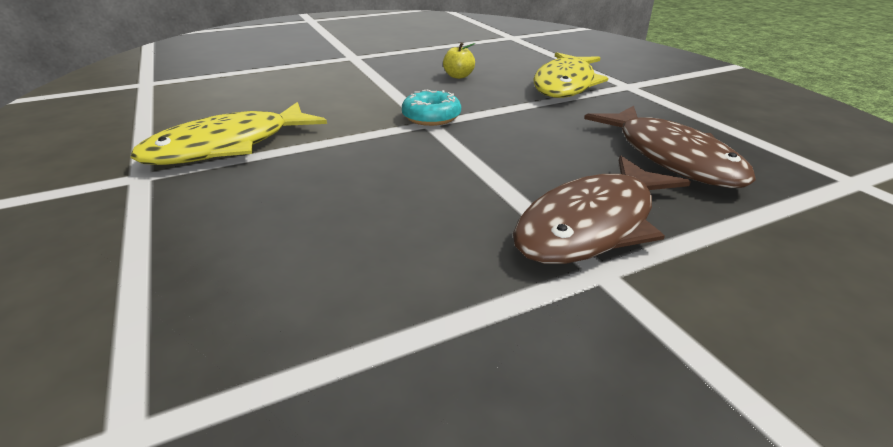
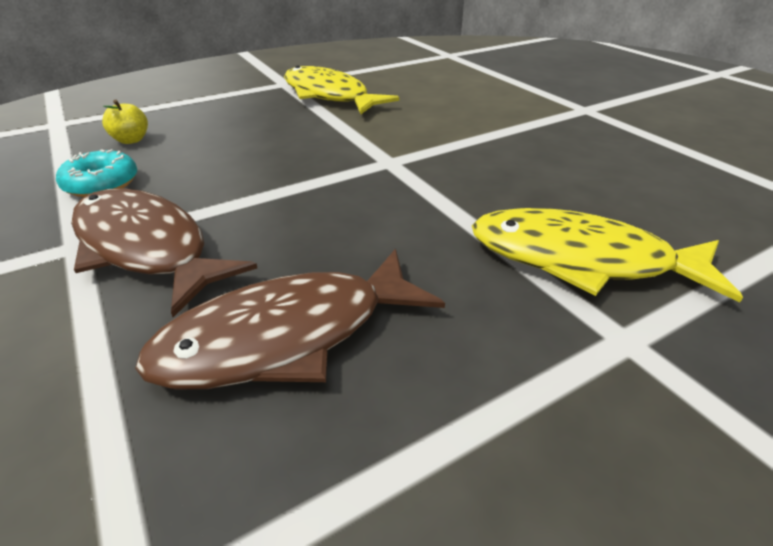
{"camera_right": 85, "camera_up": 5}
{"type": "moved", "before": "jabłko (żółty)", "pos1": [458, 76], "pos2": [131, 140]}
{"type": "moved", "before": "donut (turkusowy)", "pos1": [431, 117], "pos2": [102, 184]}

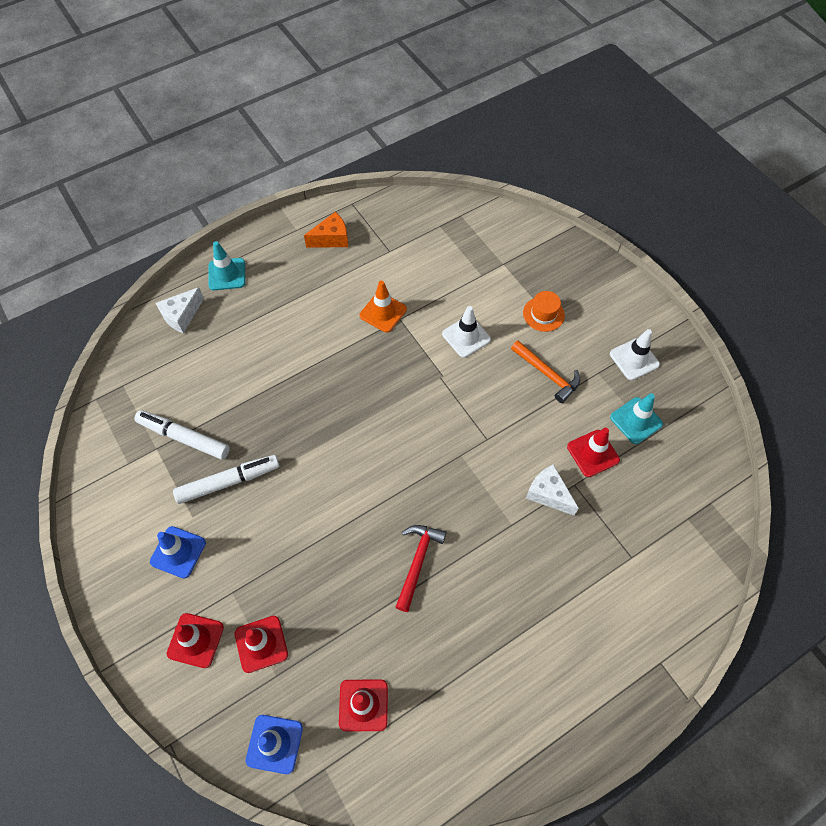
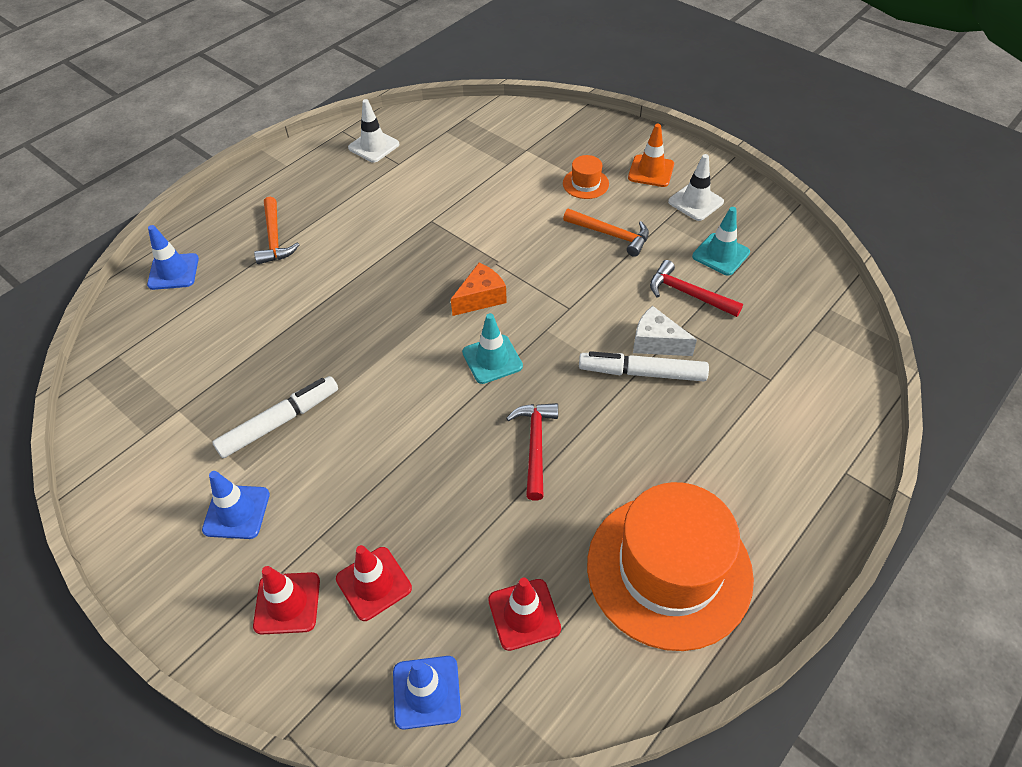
{"camera_right": -15, "camera_up": -10}
{"type": "moved", "before": "ser (pomarańczowy)", "pos1": [331, 239], "pos2": [481, 298]}
{"type": "moved", "before": "pachołek (turkusowy)", "pos1": [227, 274], "pos2": [492, 359]}
{"type": "moved", "before": "pachołek (pomarańczowy)", "pos1": [383, 312], "pos2": [651, 171]}
{"type": "replaced", "before": "ser (biały)", "after": "pachołek (niebieski)", "pos1": [182, 316], "pos2": [173, 272]}
{"type": "moved", "before": "pachołek (biały)", "pos1": [466, 337], "pos2": [374, 146]}
{"type": "moved", "before": "flamaster (biały)", "pos1": [184, 438], "pos2": [642, 373]}
{"type": "replaced", "before": "pachołek (czerwony)", "after": "młotek (czerwony)", "pos1": [593, 453], "pos2": [688, 294]}
{"type": "added", "after": "młotek (pomarańczowy)", "pos2": [274, 238]}
{"type": "added", "after": "kapelusz (pomarańczowy)", "pos2": [669, 569]}

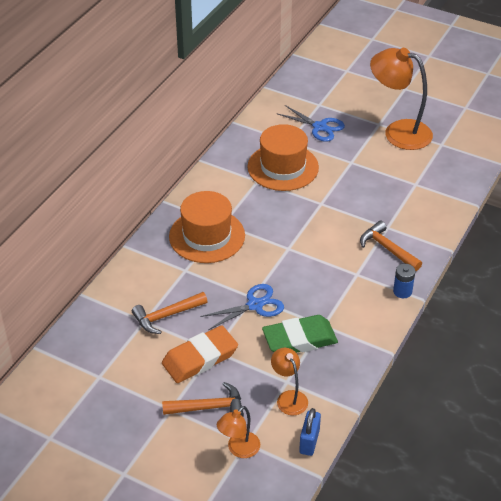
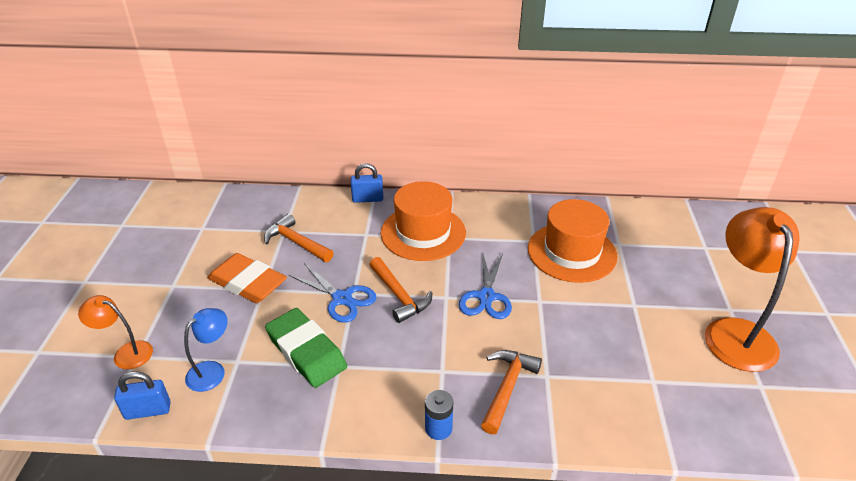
{"camera_right": 65, "camera_up": -5}
{"type": "moved", "before": "nożyczki (niebieski)", "pos1": [319, 127], "pos2": [486, 297]}
{"type": "recoloured", "before": "lampka (pomarańczowy)", "after": "lampka (niebieski)", "pos1": [289, 397], "pos2": [212, 371]}
{"type": "moved", "before": "młotek (pomarańczowy)", "pos1": [209, 407], "pos2": [399, 296]}
{"type": "added", "after": "kłódka (niebieski)", "pos2": [367, 199]}

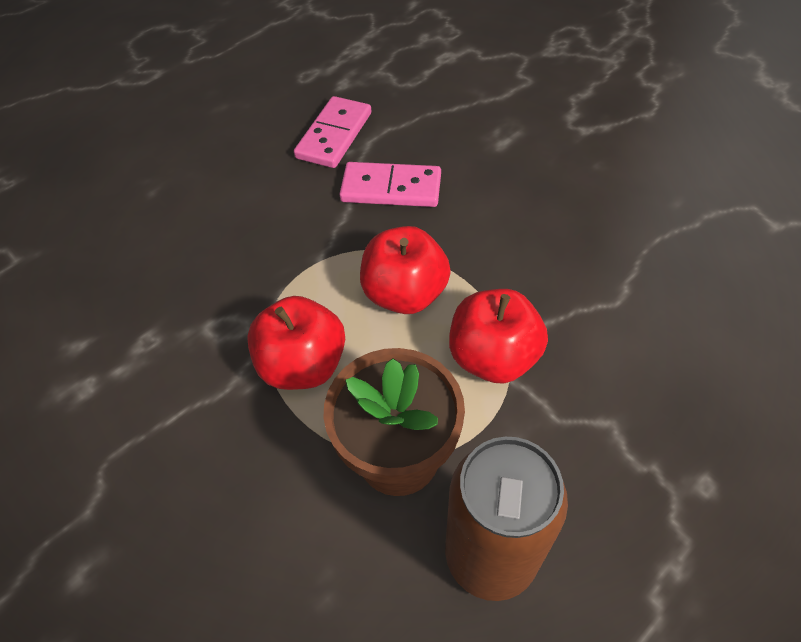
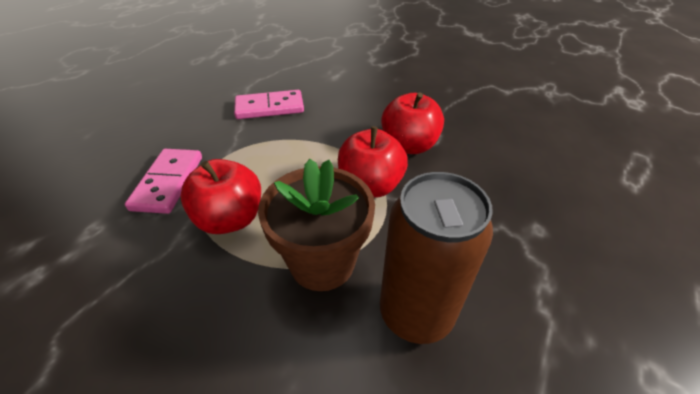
{"camera_right": -20, "camera_up": -10}
{"type": "moved", "before": "kostka domina (różowy)", "pos1": [334, 135], "pos2": [168, 182]}
{"type": "moved", "before": "jabłko (czerwony)", "pos1": [405, 294], "pos2": [409, 145]}

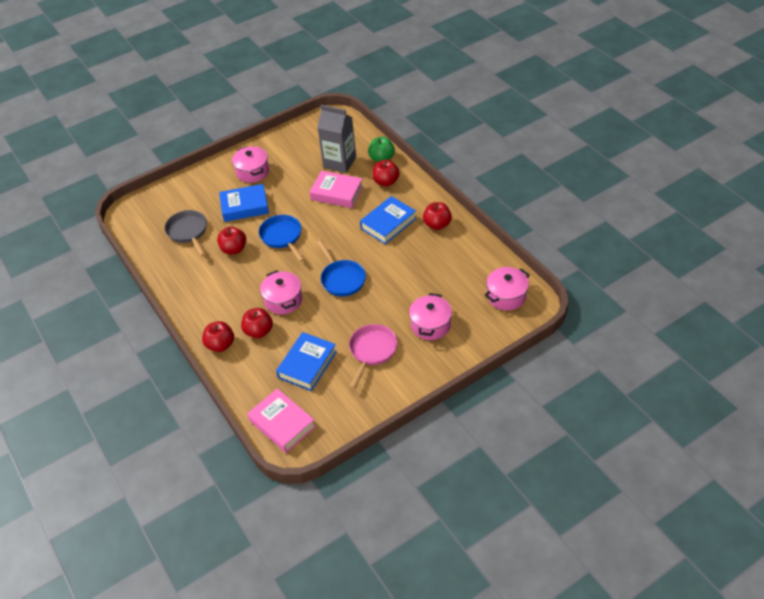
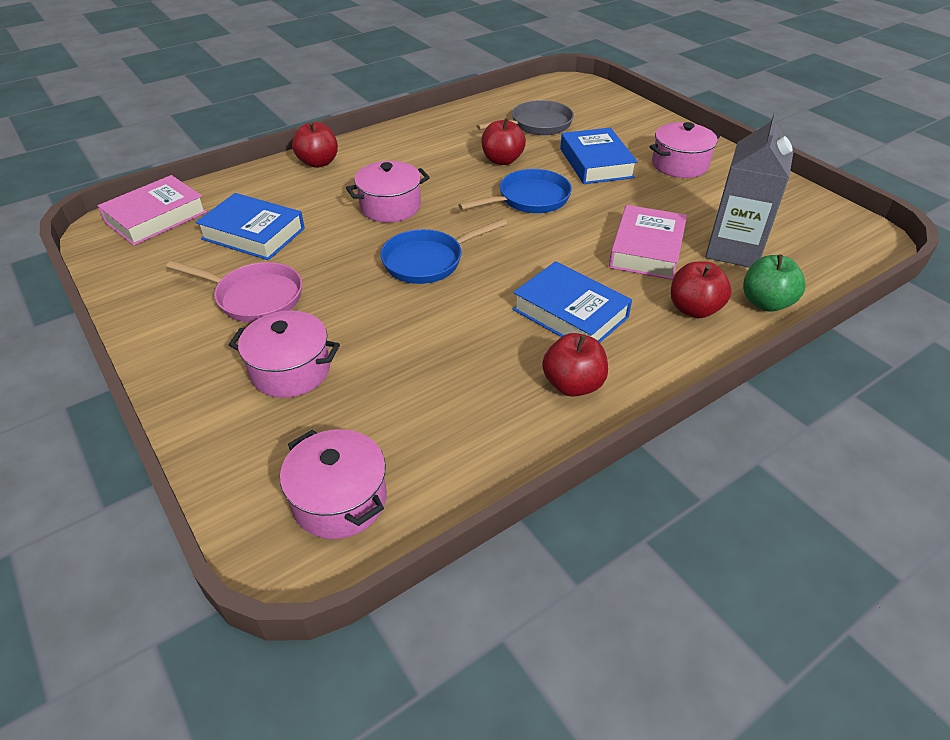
{"camera_right": 85, "camera_up": -5}
{"type": "removed", "before": "jabłko (czerwony)", "pos1": [259, 331]}

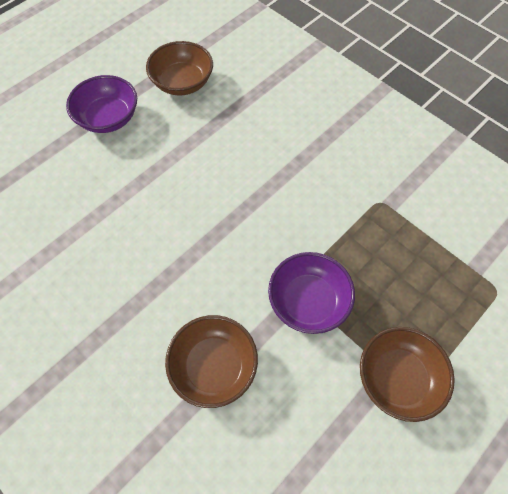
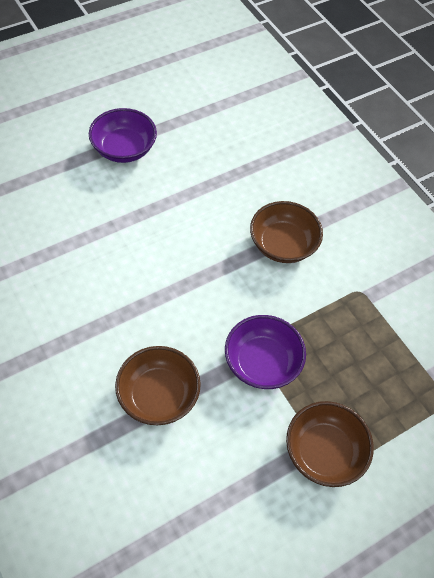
{"camera_right": 10, "camera_up": -5}
{"type": "moved", "before": "miska (brązowy)", "pos1": [182, 83], "pos2": [283, 245]}

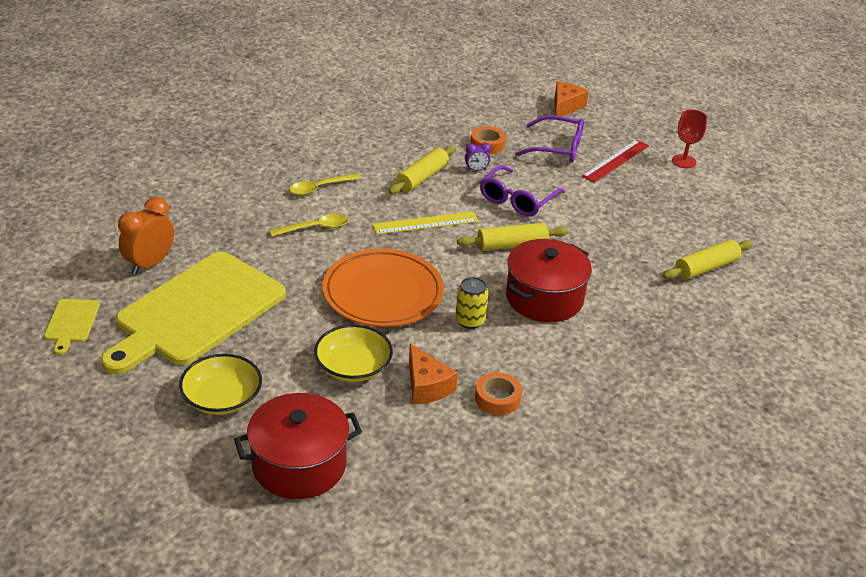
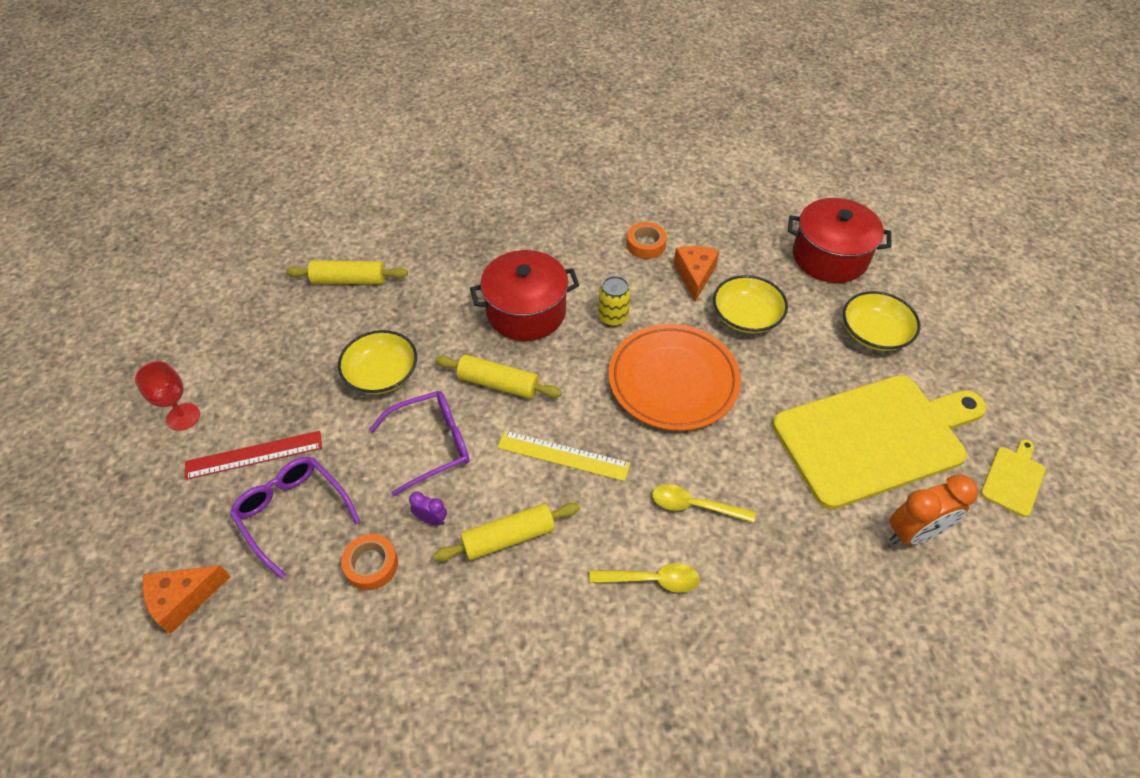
{"camera_right": -145, "camera_up": 15}
{"type": "added", "after": "miska (żółty)", "pos2": [382, 374]}

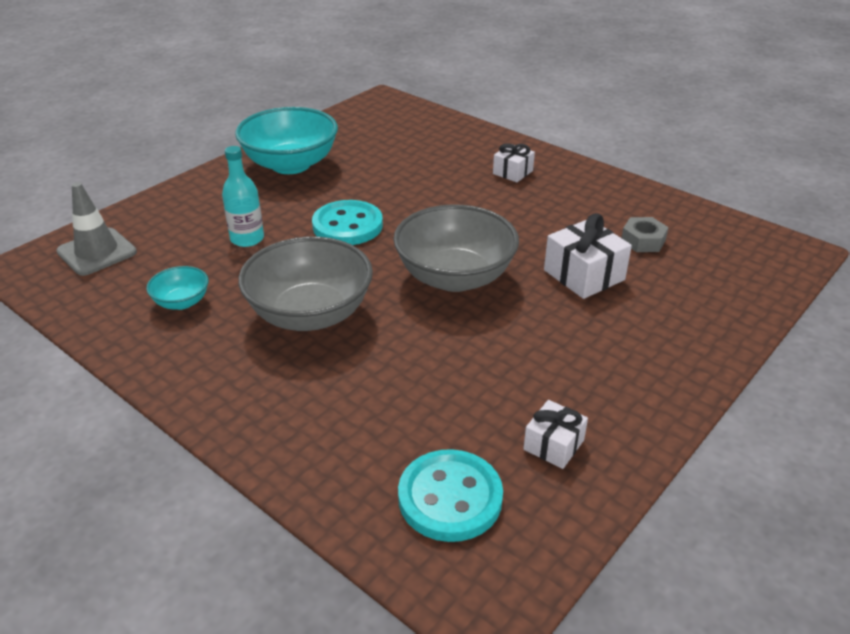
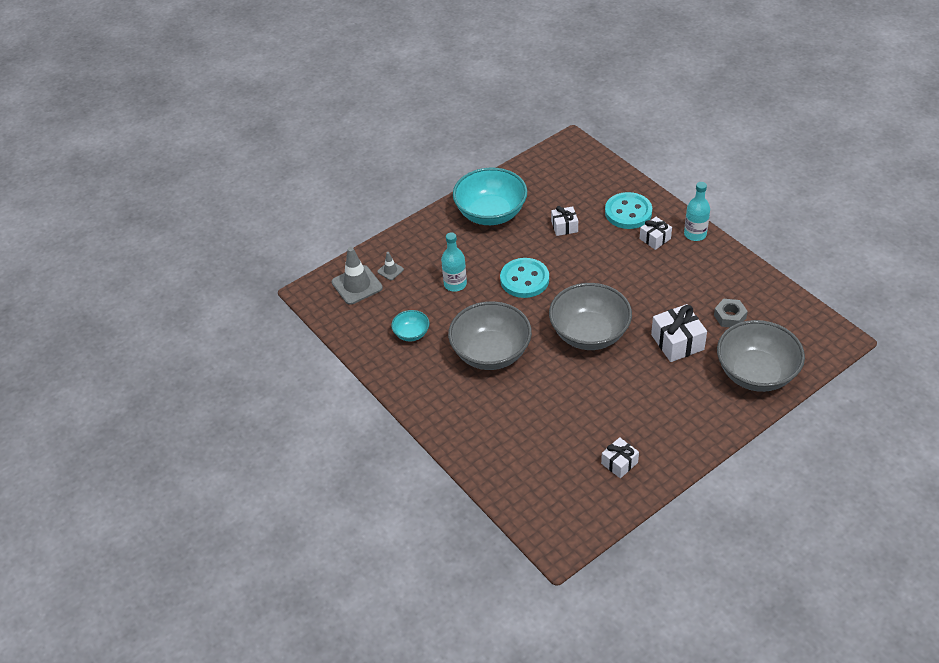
{"camera_right": 15, "camera_up": 10}
{"type": "moved", "before": "guzik (turkusowy)", "pos1": [450, 498], "pos2": [628, 212]}
{"type": "added", "after": "butelka (turkusowy)", "pos2": [695, 234]}
{"type": "added", "after": "prezent (biały)", "pos2": [564, 227]}
{"type": "added", "after": "pachołek (szary)", "pos2": [390, 270]}
{"type": "added", "after": "miska (szary)", "pos2": [756, 373]}

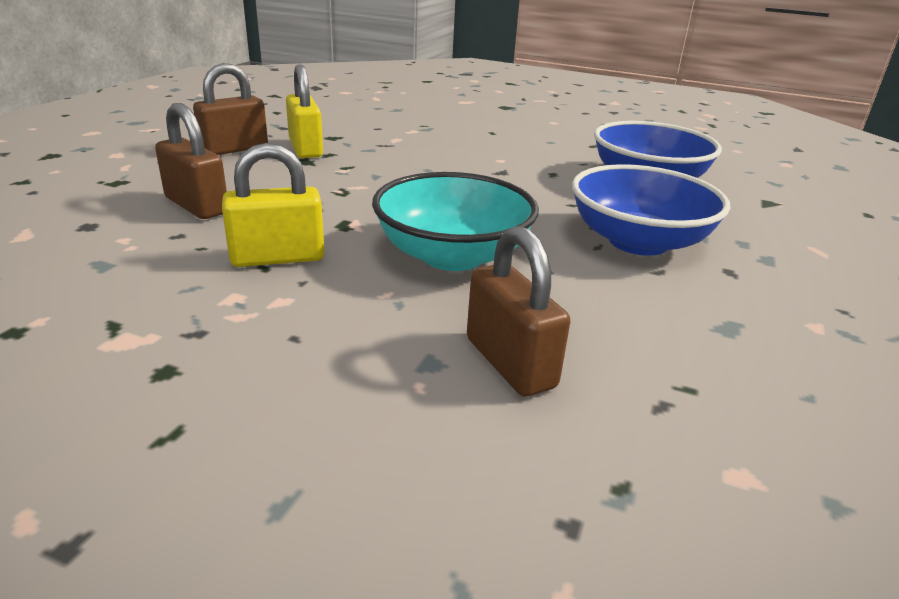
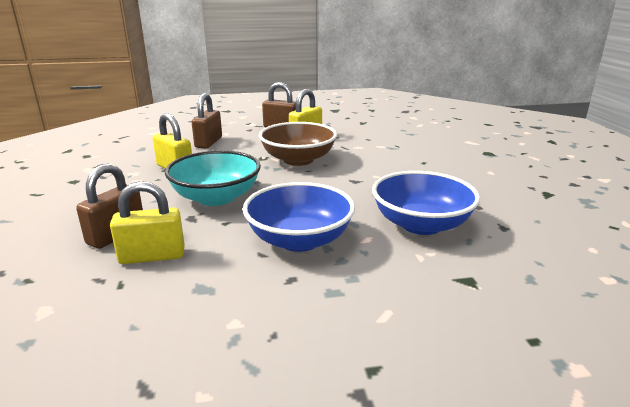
{"camera_right": 60, "camera_up": -5}
{"type": "added", "after": "miska (brązowy)", "pos2": [298, 160]}
{"type": "added", "after": "kłódka (żółty)", "pos2": [152, 256]}

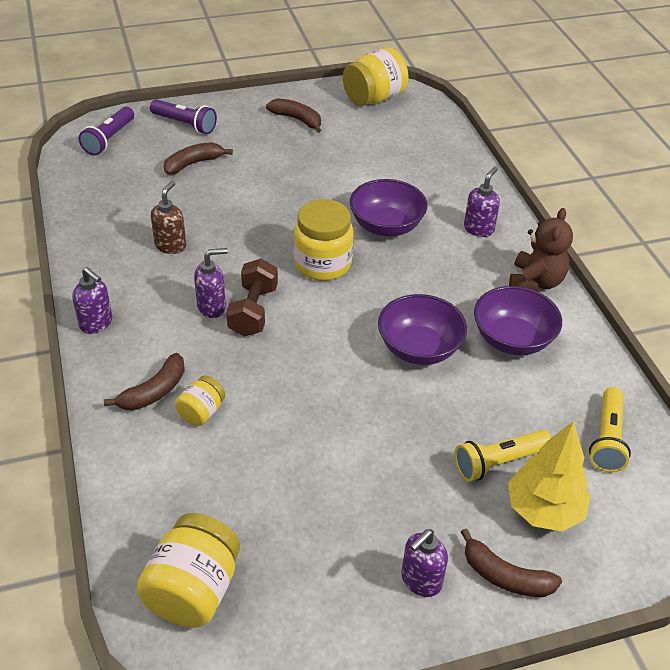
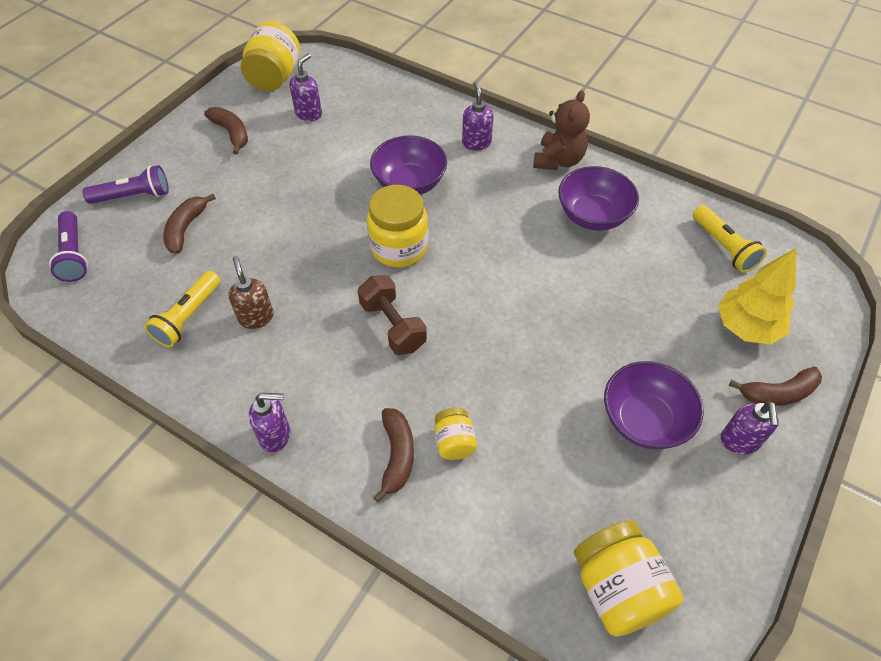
{"camera_right": -40, "camera_up": 10}
{"type": "turned", "before": "banan (brązowy)", "pos1": [297, 119], "pos2": [231, 133], "turn": 60}
{"type": "turned", "before": "miś (brązowy)", "pos1": [535, 282], "pos2": [558, 160], "turn": 45}
{"type": "moved", "before": "dozownik mydła (fioletowy)", "pos1": [212, 307], "pos2": [309, 113]}
{"type": "moved", "before": "miska (fioletowy)", "pos1": [419, 348], "pos2": [644, 420]}
{"type": "moved", "before": "latarka (żółty)", "pos1": [499, 462], "pos2": [188, 317]}

